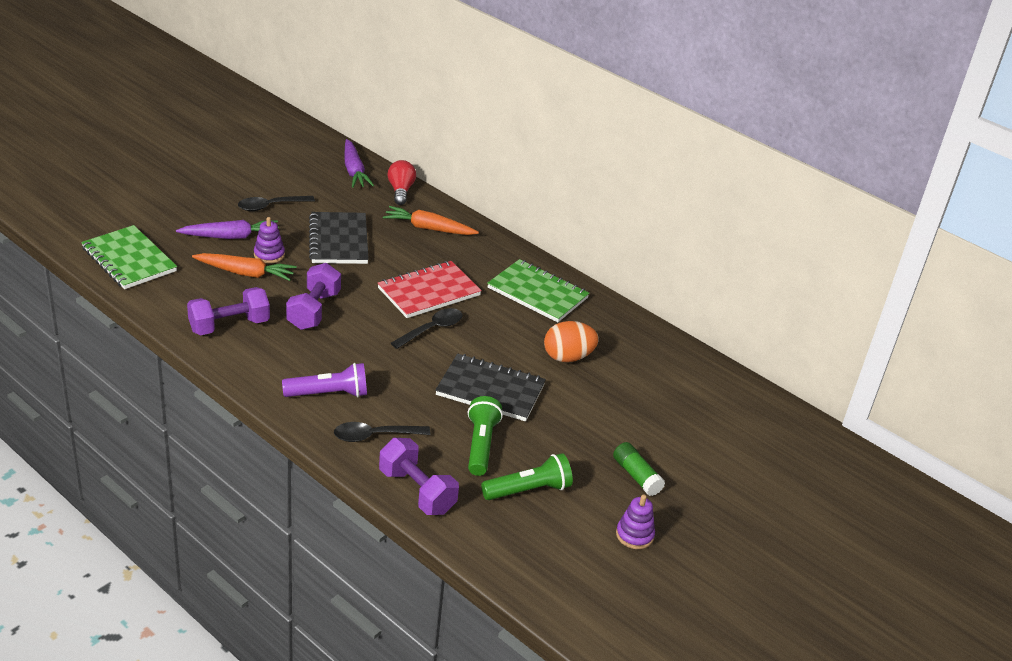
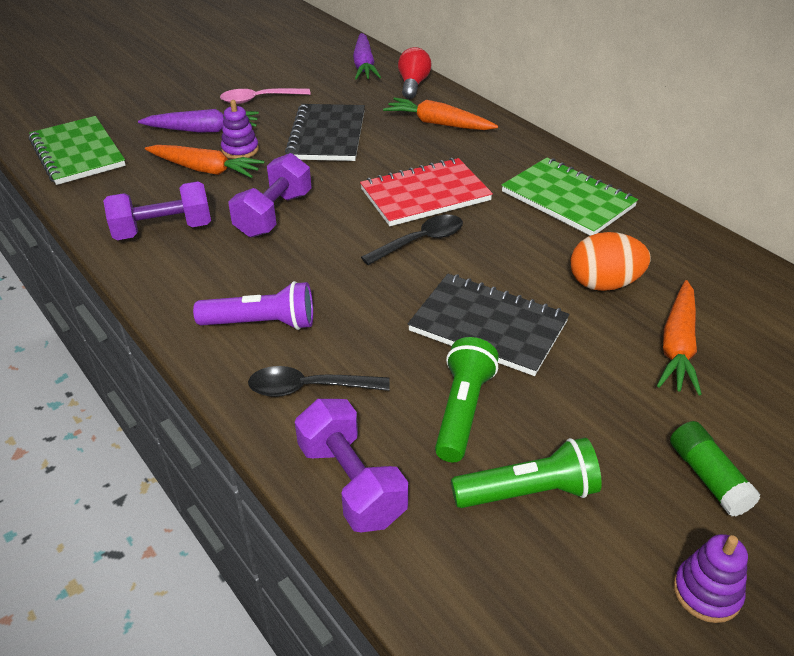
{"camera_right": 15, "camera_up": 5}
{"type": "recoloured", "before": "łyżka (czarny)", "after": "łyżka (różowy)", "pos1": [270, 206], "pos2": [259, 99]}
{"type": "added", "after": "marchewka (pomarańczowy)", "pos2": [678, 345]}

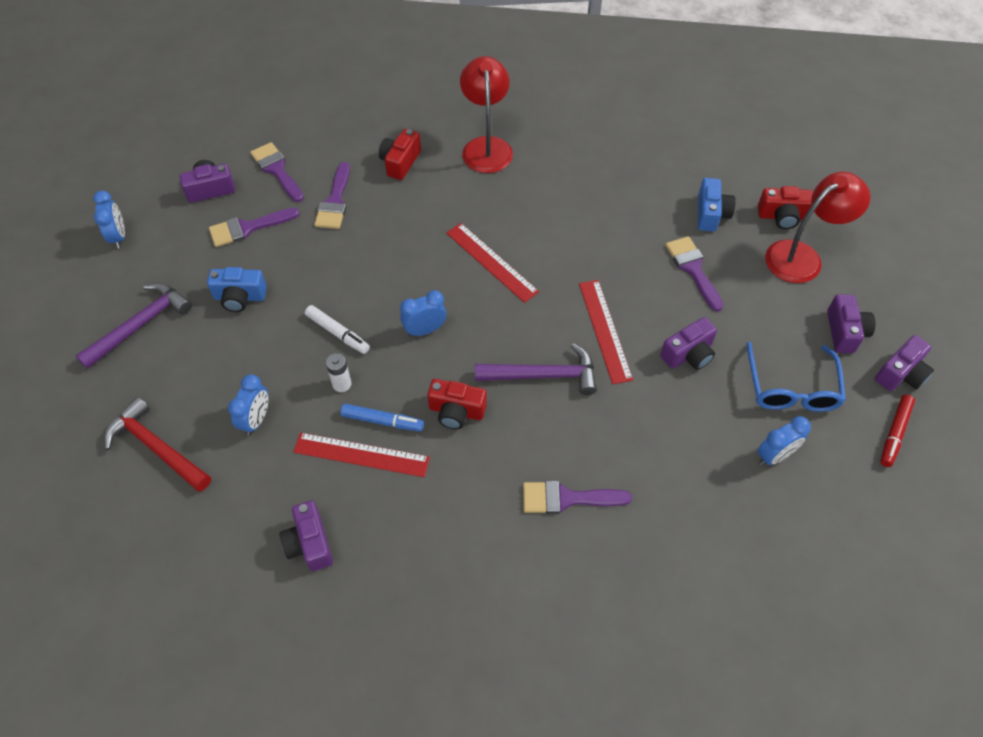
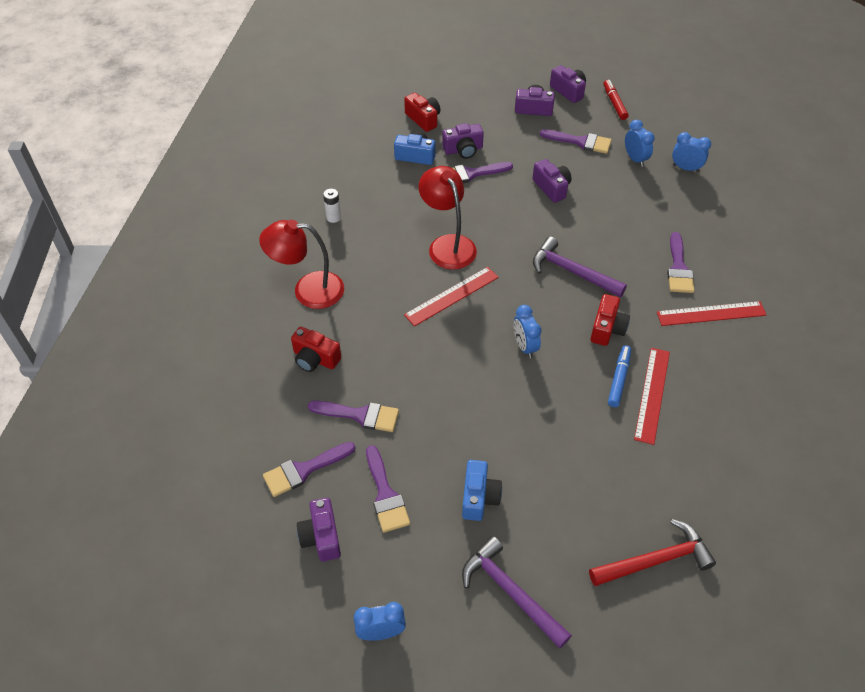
{"camera_right": -85, "camera_up": -5}
{"type": "moved", "before": "lampka (czerwony)", "pos1": [802, 256], "pos2": [447, 245]}
{"type": "turned", "before": "aparat fotograficzny (czerwony)", "pos1": [782, 216], "pos2": [423, 119], "turn": -45}
{"type": "moved", "before": "linijka (czerwony)", "pos1": [604, 330], "pos2": [711, 313]}
{"type": "removed", "before": "flamaster (biały)", "pos1": [337, 333]}
{"type": "replaced", "before": "okulary (niebieski)", "after": "pędzel (fioletowy)", "pos1": [791, 388], "pos2": [580, 142]}
{"type": "turned", "before": "młotek (fioletowy)", "pos1": [544, 375], "pos2": [571, 271], "turn": -60}
{"type": "moved", "before": "bateria (biały)", "pos1": [342, 384], "pos2": [333, 217]}
{"type": "moved", "before": "budzik (niebieski)", "pos1": [256, 420], "pos2": [685, 168]}
{"type": "turned", "before": "flamaster (czerwony)", "pos1": [894, 433], "pos2": [614, 103], "turn": -135}
{"type": "turned", "before": "młotek (czerwony)", "pos1": [156, 447], "pos2": [656, 560], "turn": -150}
{"type": "moved", "before": "aparat fotograficzny (fioletowy)", "pos1": [309, 543], "pos2": [463, 150]}

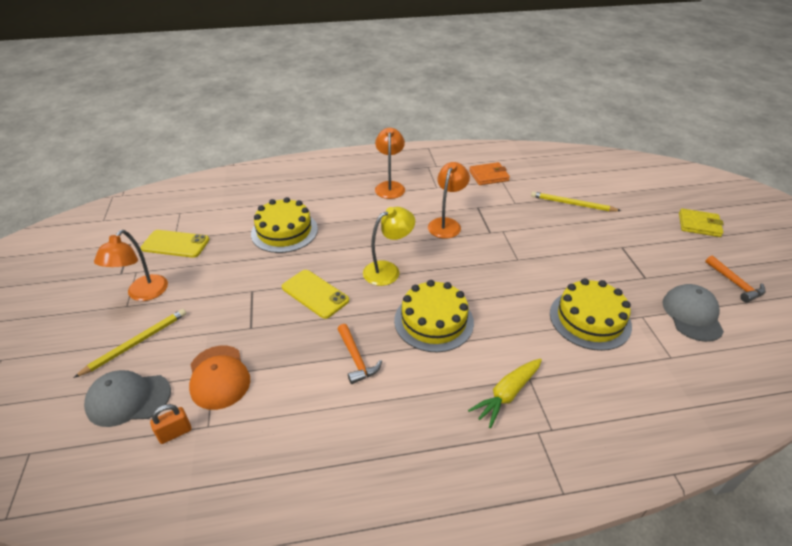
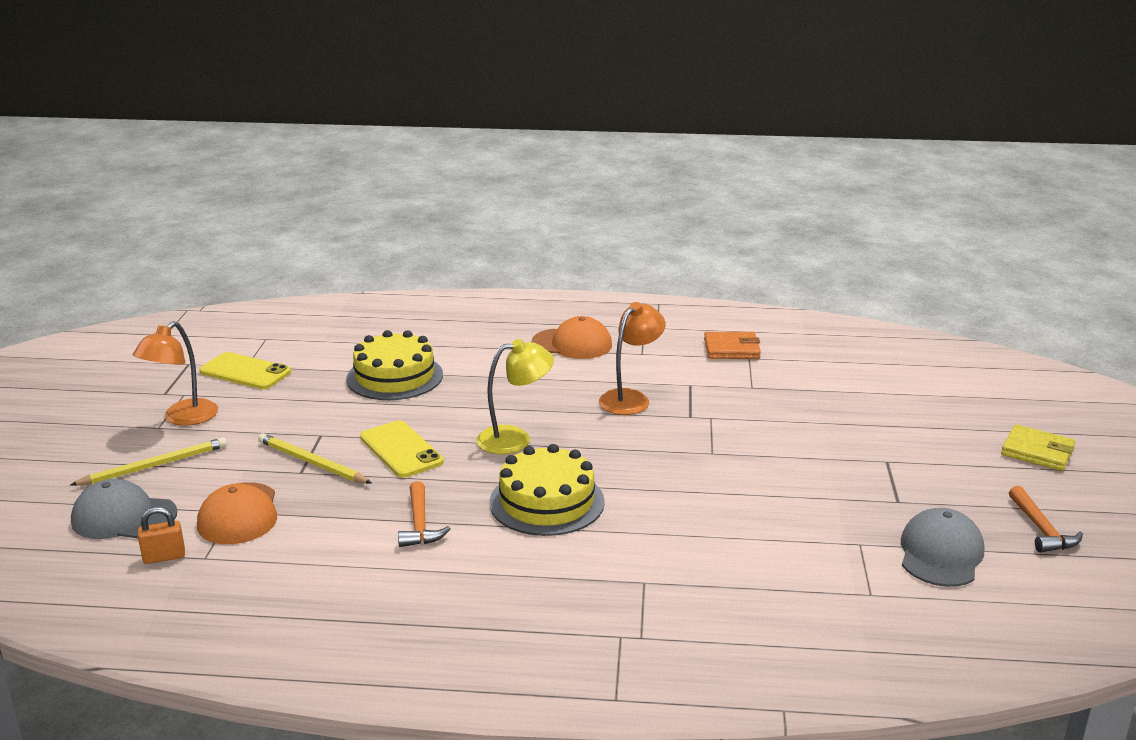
{"camera_right": 15, "camera_up": -15}
{"type": "replaced", "before": "lampka (pomarańczowy)", "after": "czapka (pomarańczowy)", "pos1": [390, 186], "pos2": [572, 344]}
{"type": "moved", "before": "ołówek (żółty)", "pos1": [572, 204], "pos2": [312, 463]}
{"type": "removed", "before": "tort (żółty)", "pos1": [590, 319]}
{"type": "removed", "before": "marchewka (żółty)", "pos1": [507, 394]}

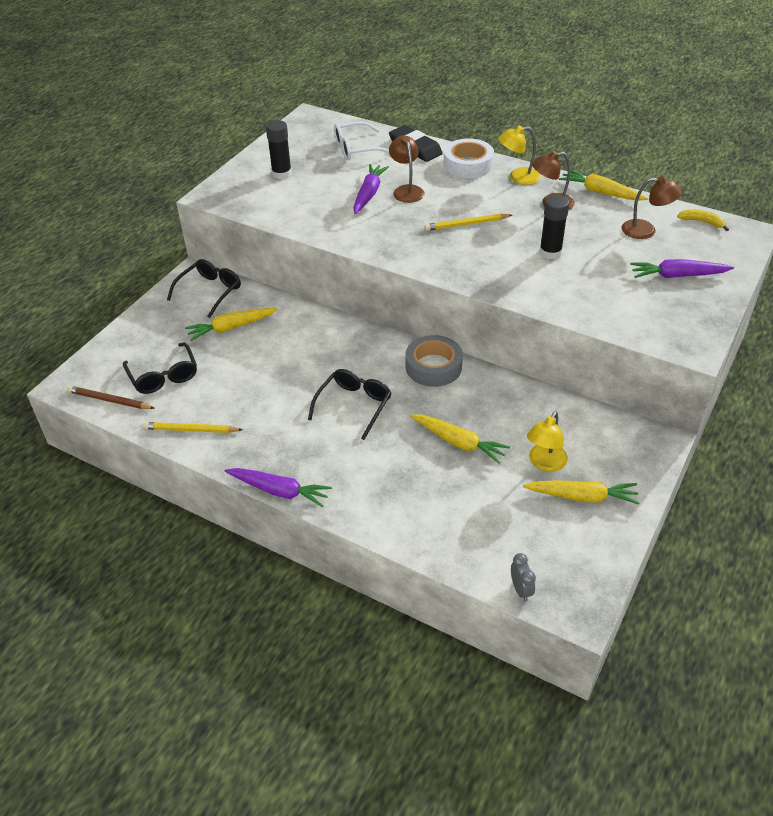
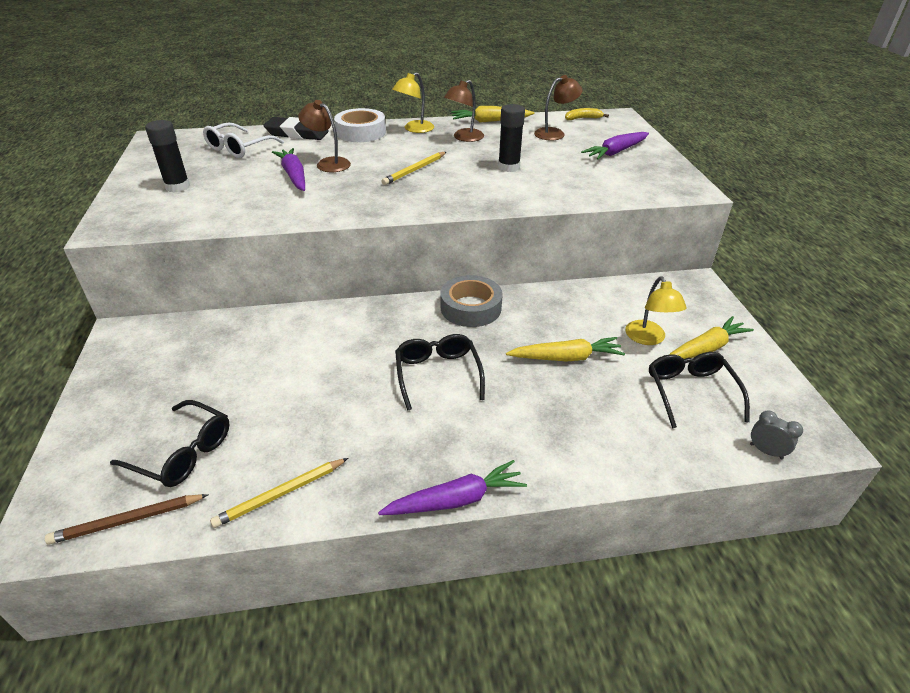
{"camera_right": -40, "camera_up": -5}
{"type": "moved", "before": "okulary (czarny)", "pos1": [210, 291], "pos2": [690, 392]}
{"type": "removed", "before": "marchewka (żółty)", "pos1": [231, 328]}

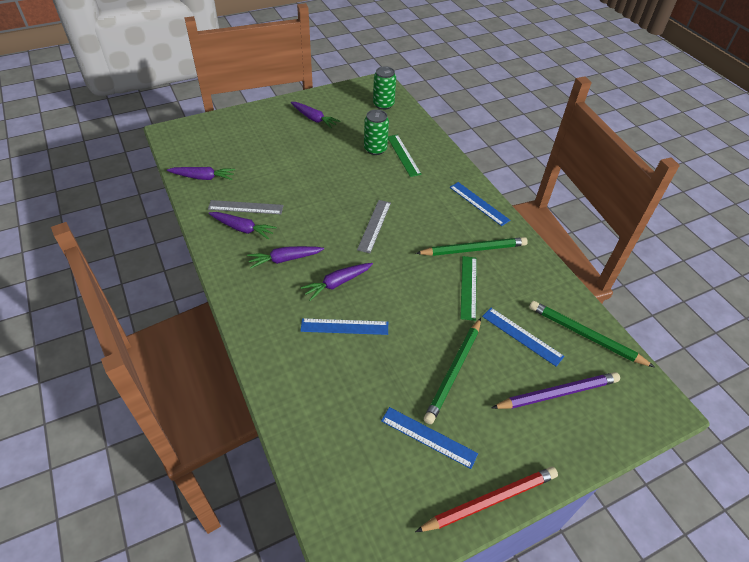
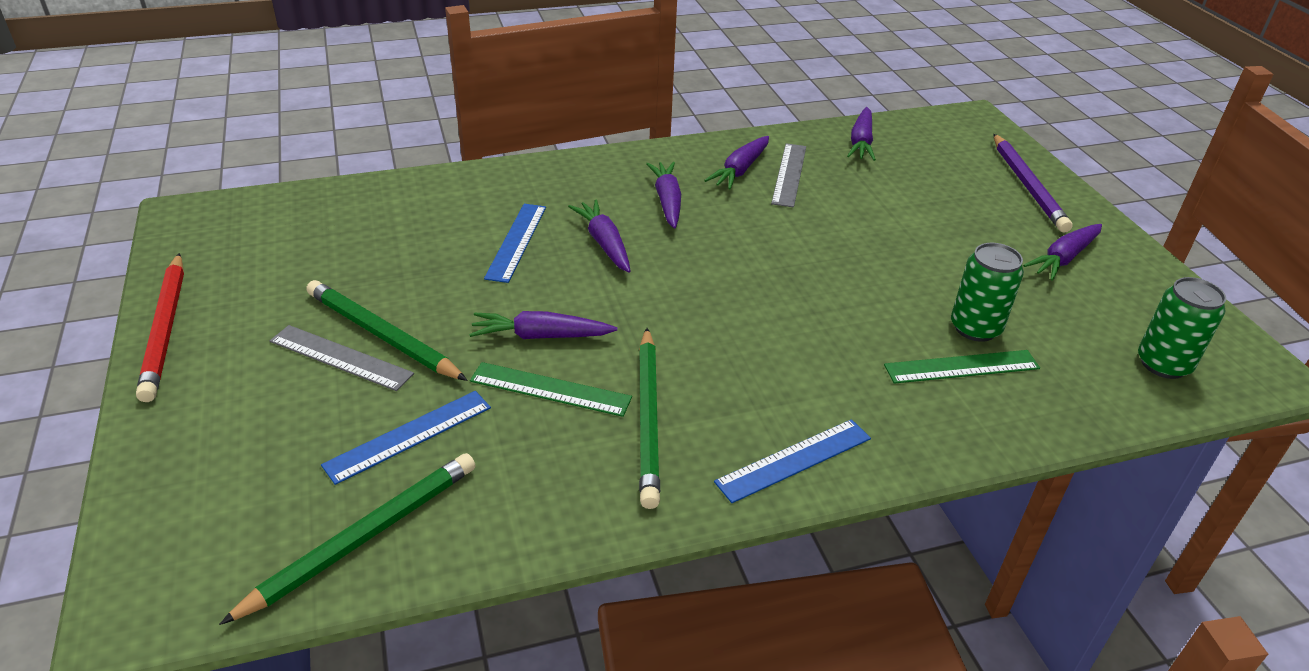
{"camera_right": 100, "camera_up": -10}
{"type": "moved", "before": "linijka (szary)", "pos1": [374, 225], "pos2": [341, 357]}
{"type": "moved", "before": "ołówek (fioletowy)", "pos1": [557, 393], "pos2": [1027, 186]}
{"type": "removed", "before": "linijka (niebieski)", "pos1": [428, 437]}
{"type": "added", "after": "marchewka (fioletowy)", "pos2": [541, 336]}

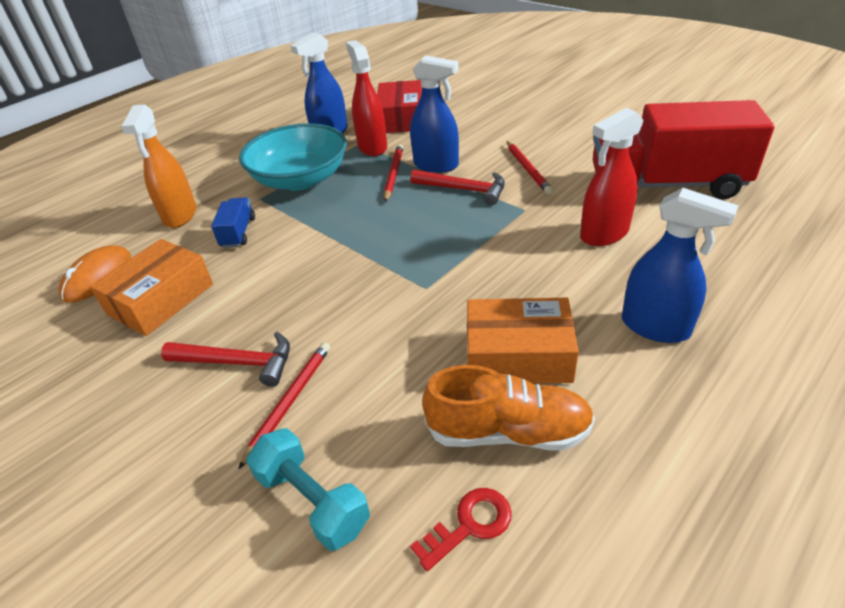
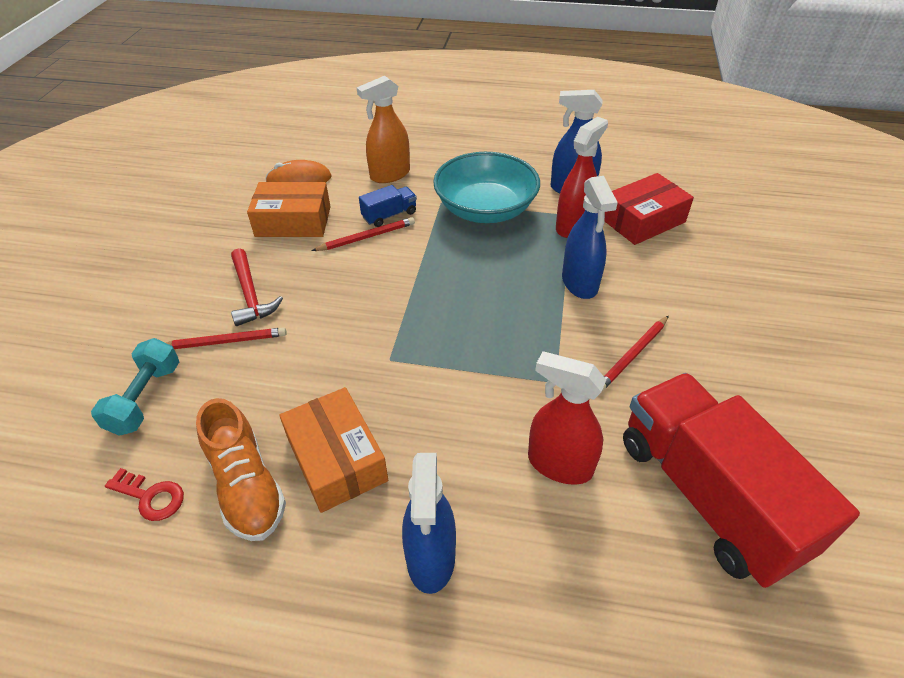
{"camera_right": 55, "camera_up": 5}
{"type": "moved", "before": "ołówek (czerwony)", "pos1": [393, 174], "pos2": [366, 237]}
{"type": "removed", "before": "młotek (czerwony)", "pos1": [463, 189]}

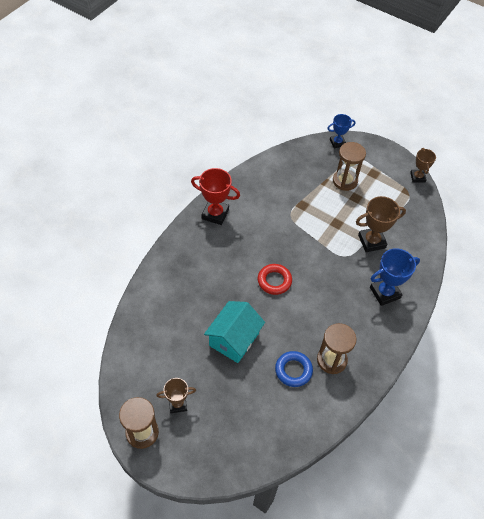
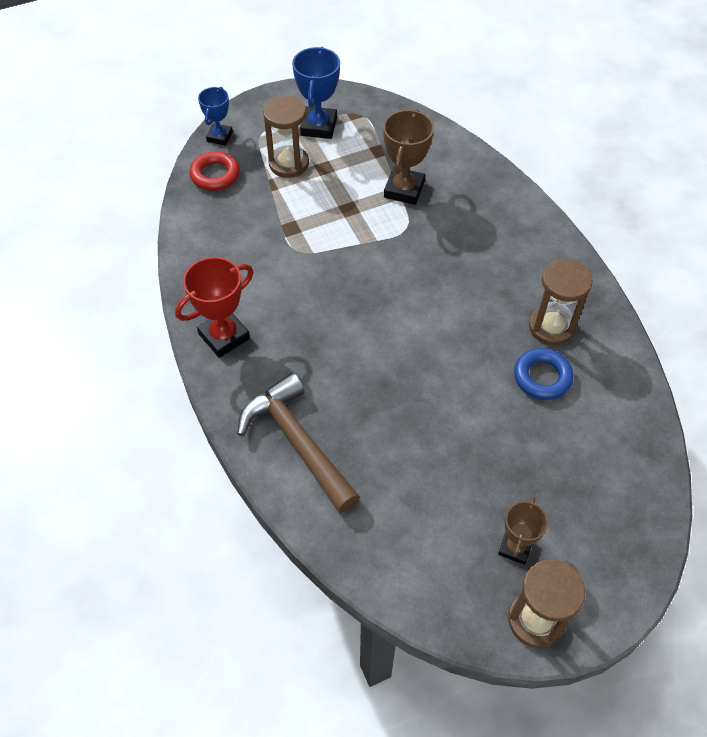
{"camera_right": -55, "camera_up": 0}
{"type": "removed", "before": "puchar (brązowy)", "pos1": [417, 177]}
{"type": "moved", "before": "puchar (niebieski)", "pos1": [385, 293], "pos2": [319, 126]}
{"type": "moved", "before": "pierścień (czerwony)", "pos1": [274, 281], "pos2": [215, 175]}
{"type": "removed", "before": "domek (turkusowy)", "pos1": [234, 339]}
{"type": "added", "after": "młotek (brązowy)", "pos2": [298, 442]}

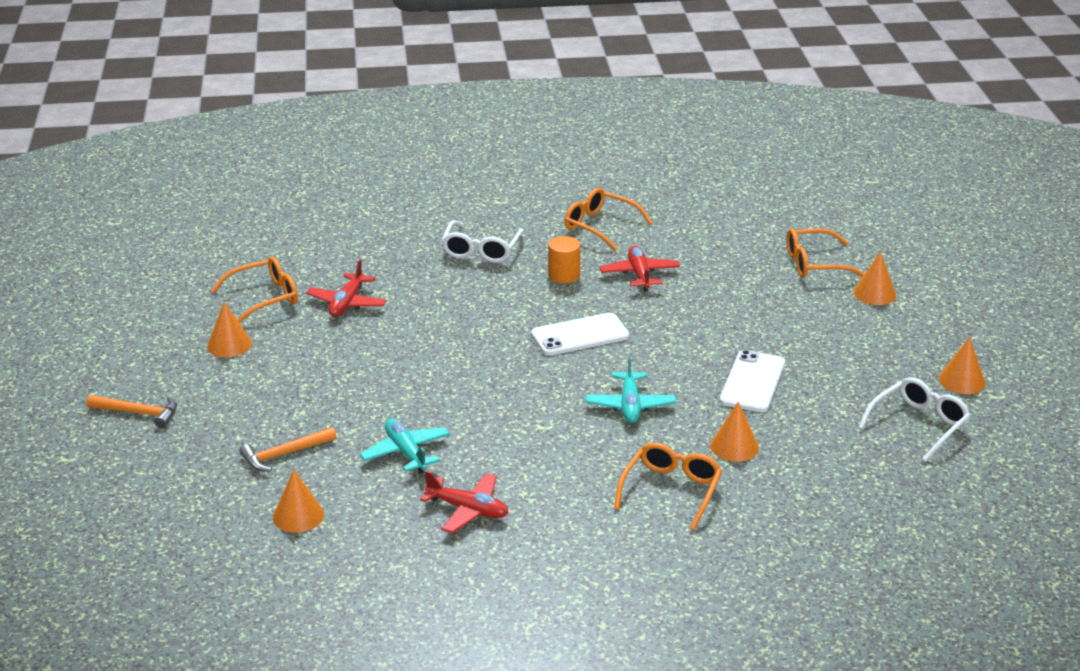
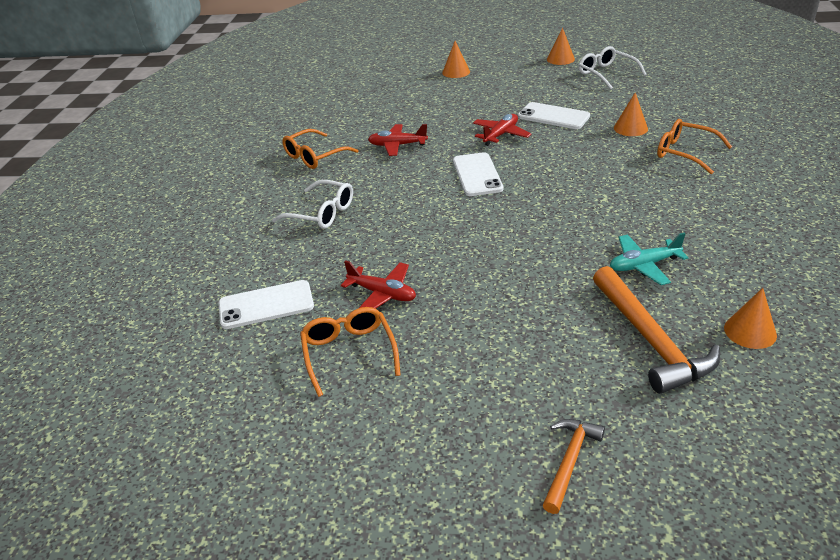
{"camera_right": -75, "camera_up": 5}
{"type": "removed", "before": "okulary (pomarańczowy)", "pos1": [815, 264]}
{"type": "removed", "before": "walec (pomarańczowy)", "pos1": [564, 275]}
{"type": "removed", "before": "stożek (pomarańczowy)", "pos1": [229, 344]}
{"type": "removed", "before": "samolot (turkusowy)", "pos1": [630, 405]}
{"type": "resized", "before": "młotek (pomarańczowy)", "pos1": [284, 454], "pos2": [650, 340], "scale": 1.77}
{"type": "moved", "before": "samolot (czerwony)", "pos1": [468, 510], "pos2": [501, 135]}
{"type": "added", "after": "telefon (biały)", "pos2": [266, 305]}

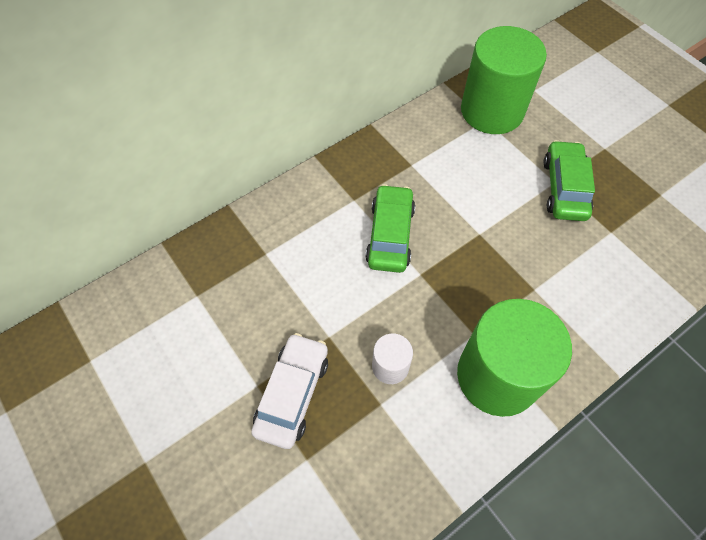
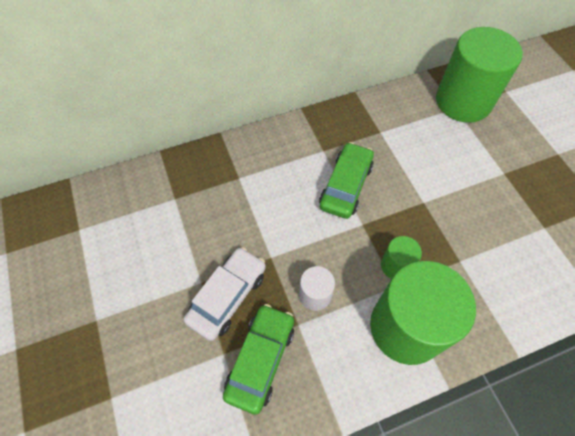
{"camera_right": 15, "camera_up": 0}
{"type": "moved", "before": "samochód (zielony)", "pos1": [564, 188], "pos2": [261, 360]}
{"type": "added", "after": "walec (zielony)", "pos2": [396, 265]}

